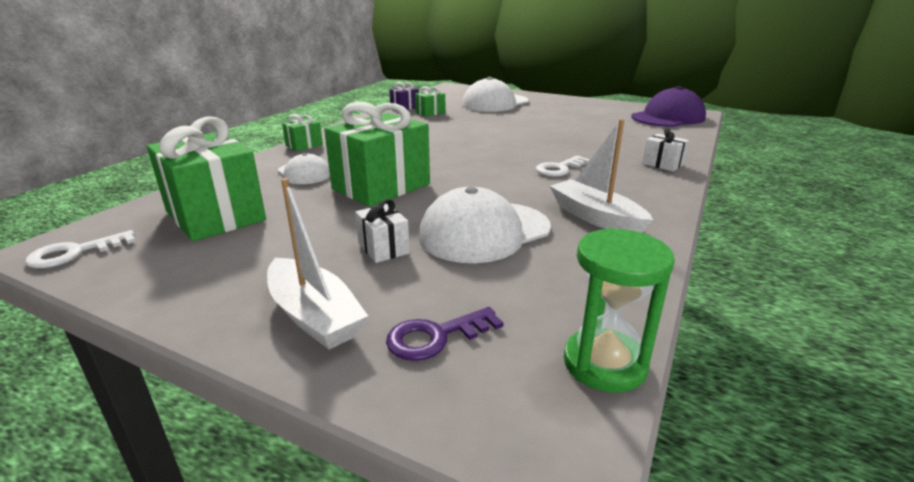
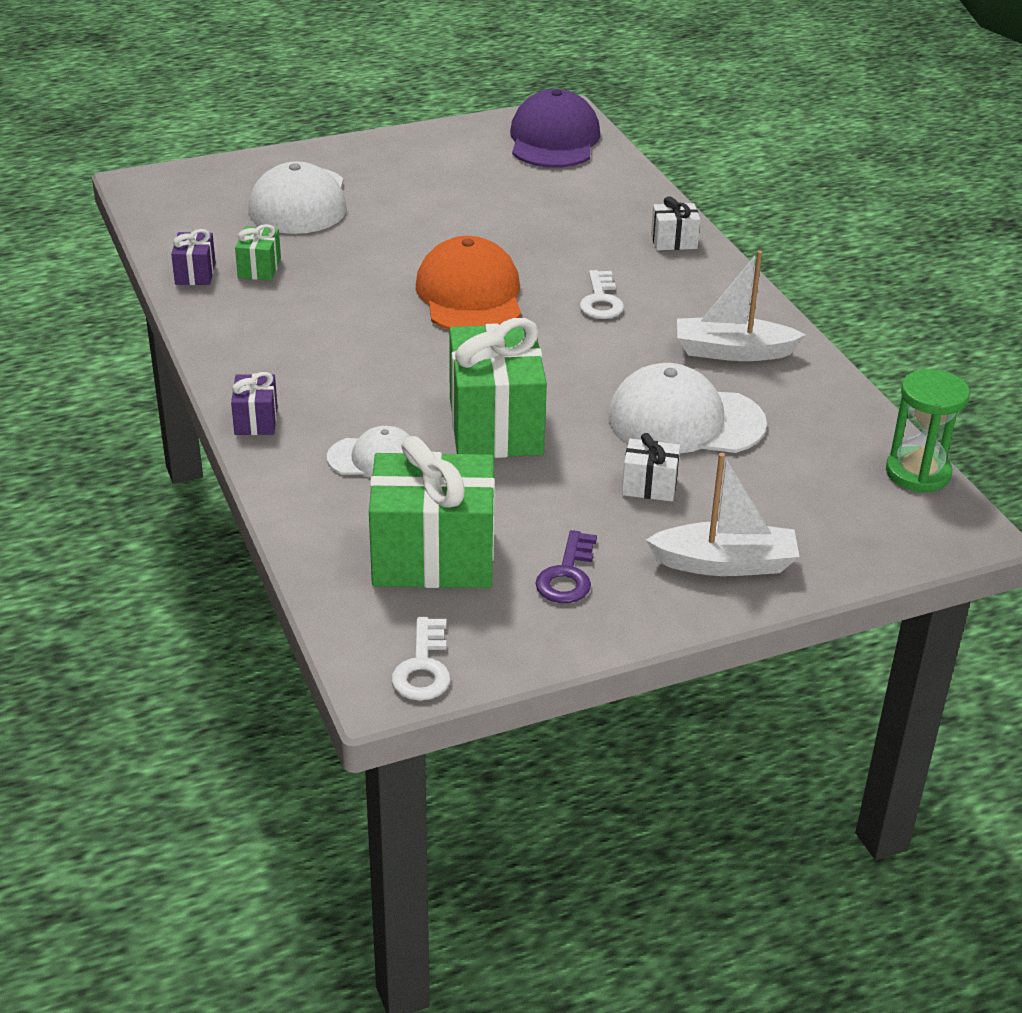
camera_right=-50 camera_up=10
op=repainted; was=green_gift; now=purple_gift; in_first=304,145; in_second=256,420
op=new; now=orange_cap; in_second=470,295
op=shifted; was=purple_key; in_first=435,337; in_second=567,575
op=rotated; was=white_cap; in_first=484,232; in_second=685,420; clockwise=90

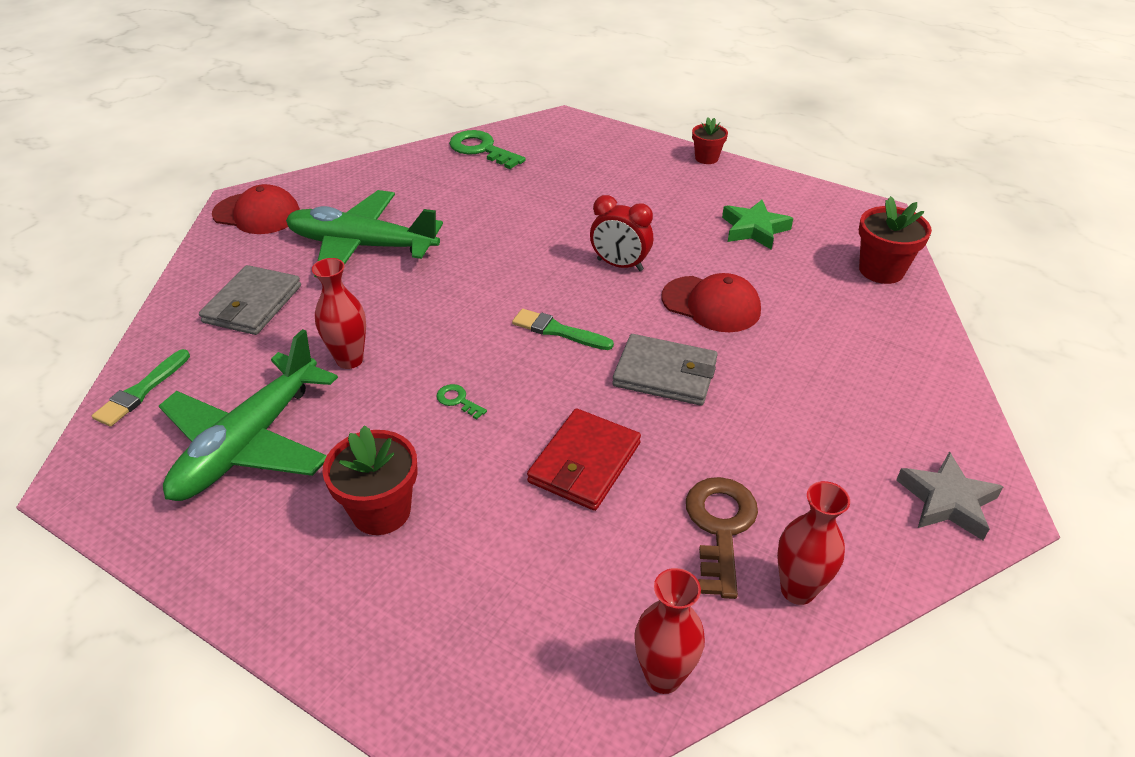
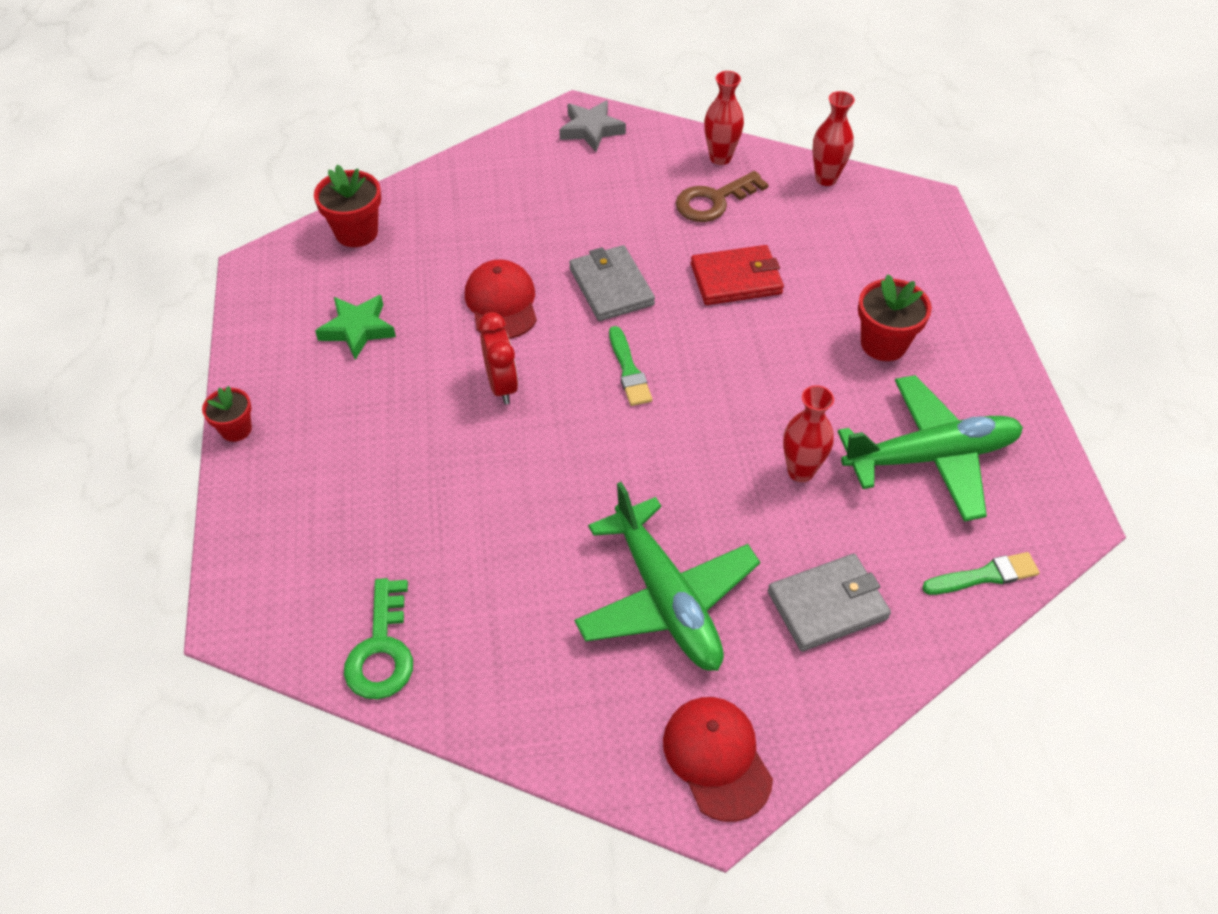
camera_right=-130 camera_up=10
op=gone; was=green_key; in_first=458,400

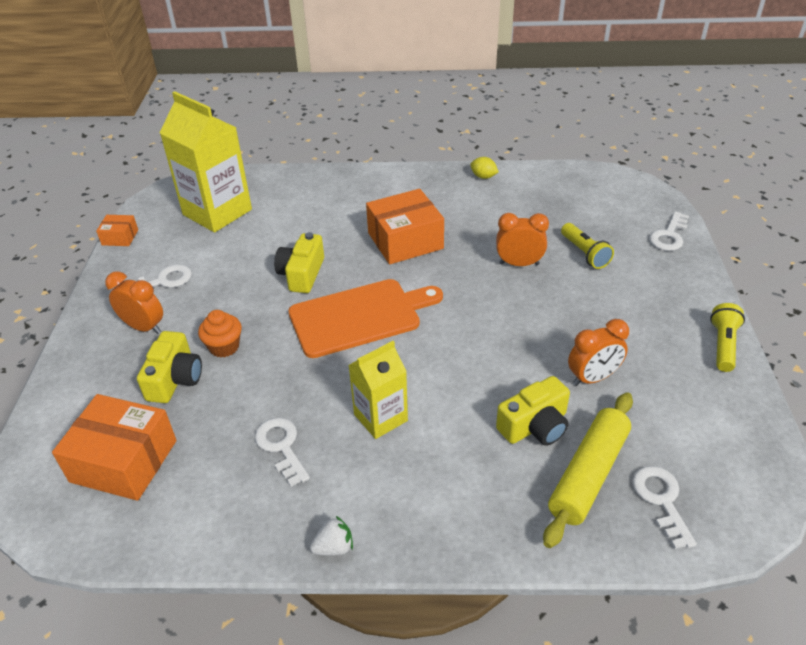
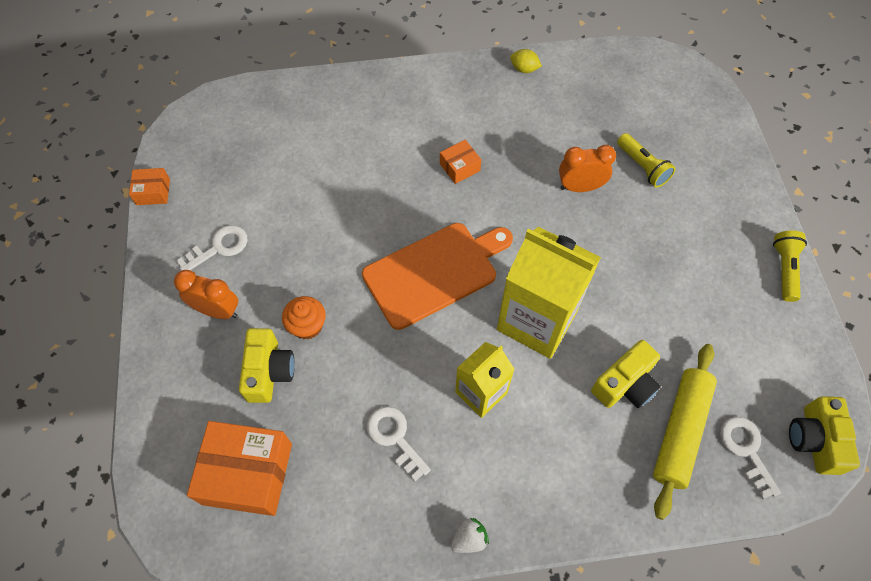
camera_right=-10 camera_up=20
op=scaled; was=orange_box; in_first=405,241; in_second=459,167; ratio=0.49
op=shifted; was=yellow_carton; in_first=217,212; in_second=537,320
op=shifted; was=yellow_camera; in_first=302,274; in_second=815,440
op=gone; was=orange_clock; in_first=593,378
op=gone; was=white_key; in_first=669,236

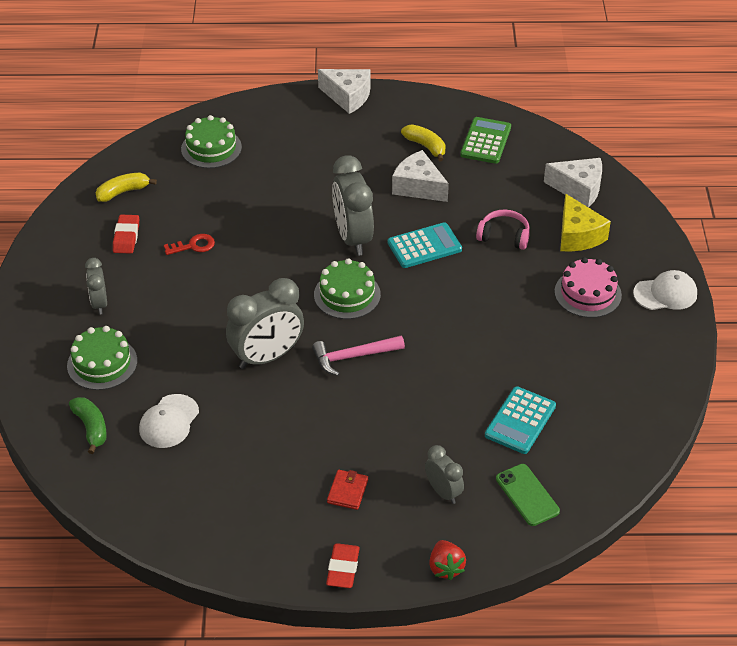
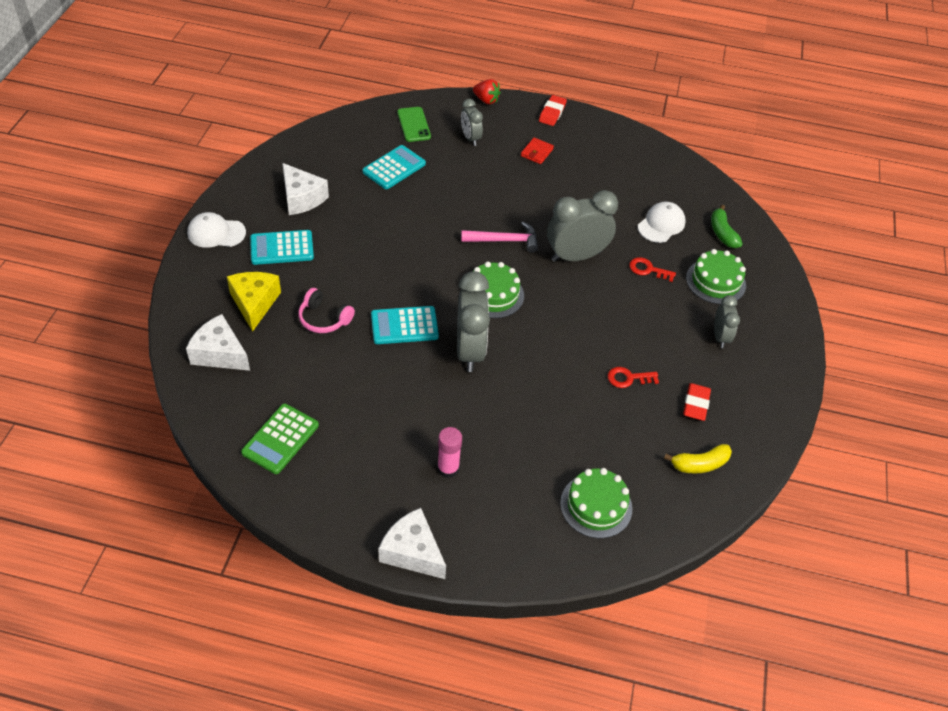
camera_right=-170 camera_up=5
op=swapped; was=pink_cake; now=turquoise_calculator; in_first=587,293; in_second=282,248
op=shifted; was=white_cheese; in_first=418,187; in_second=301,198
op=new; now=pink_glue_stick; in_second=448,468
op=rotated; was=red_strawberry; in_first=445,568; in_second=486,100; clockwise=120
op=new; now=red_key; in_second=648,269
op=gone; was=yellow_banana; in_first=425,146

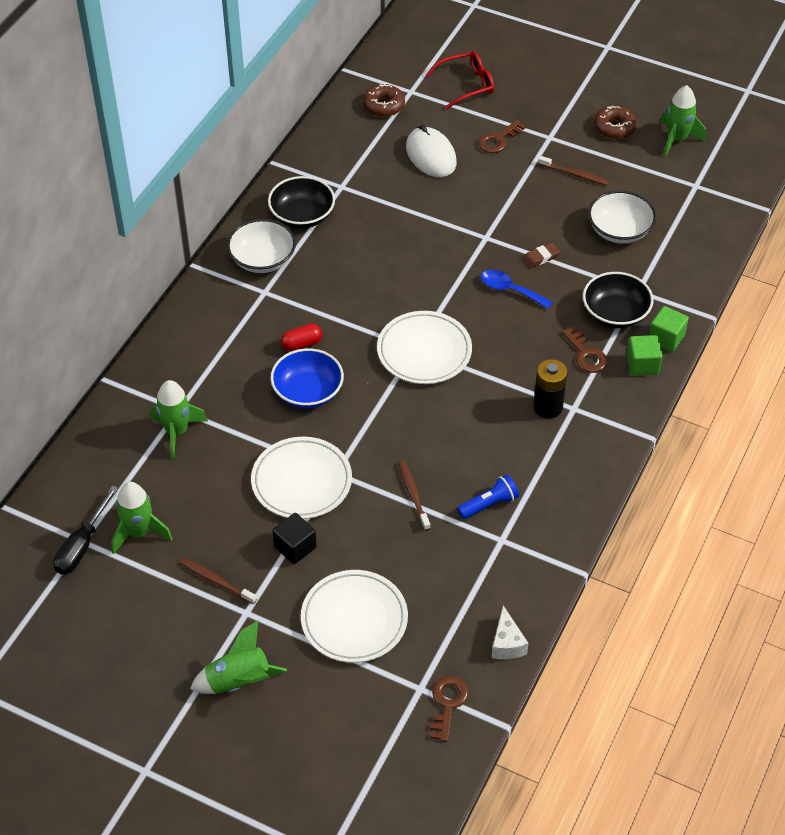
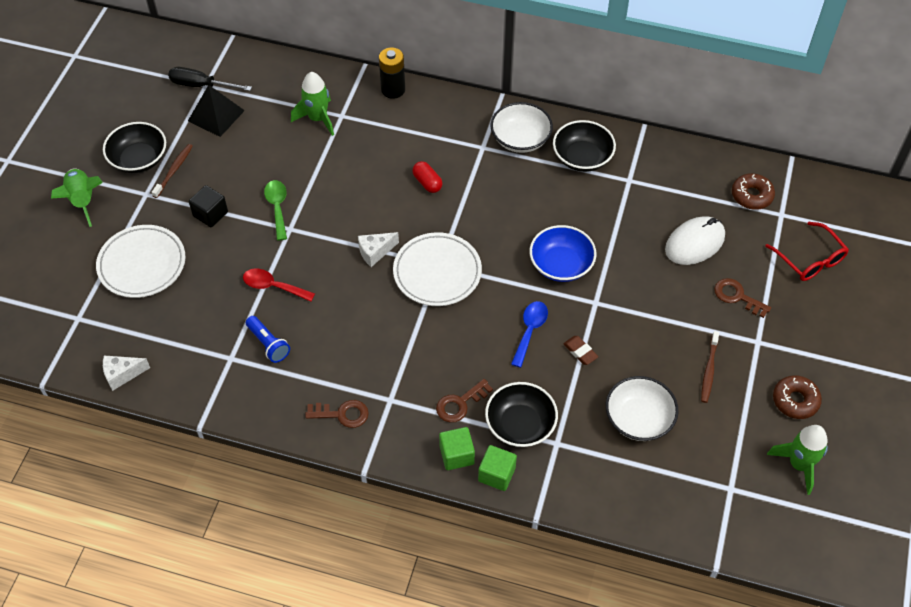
camera_right=80 camera_up=5
op=new; now=black_bowl; in_second=139,159
op=swapped; was=green_rocket; now=black_pyramid; in_first=139,532; in_second=216,115
op=swapped; was=brown_toothbrush; now=red_spoon; in_first=413,494; in_second=273,286
op=swapped; was=white_plate; now=green_spoon; in_first=301,481; in_second=277,207
op=shifted; was=brown_key; in_first=447,704; in_second=342,414
op=new; now=white_cheese; in_second=375,252
op=shifted; was=black_battery; in_first=548,407; in_second=393,90
op=shifted; was=blue_bowl; in_first=308,392; in_second=561,265

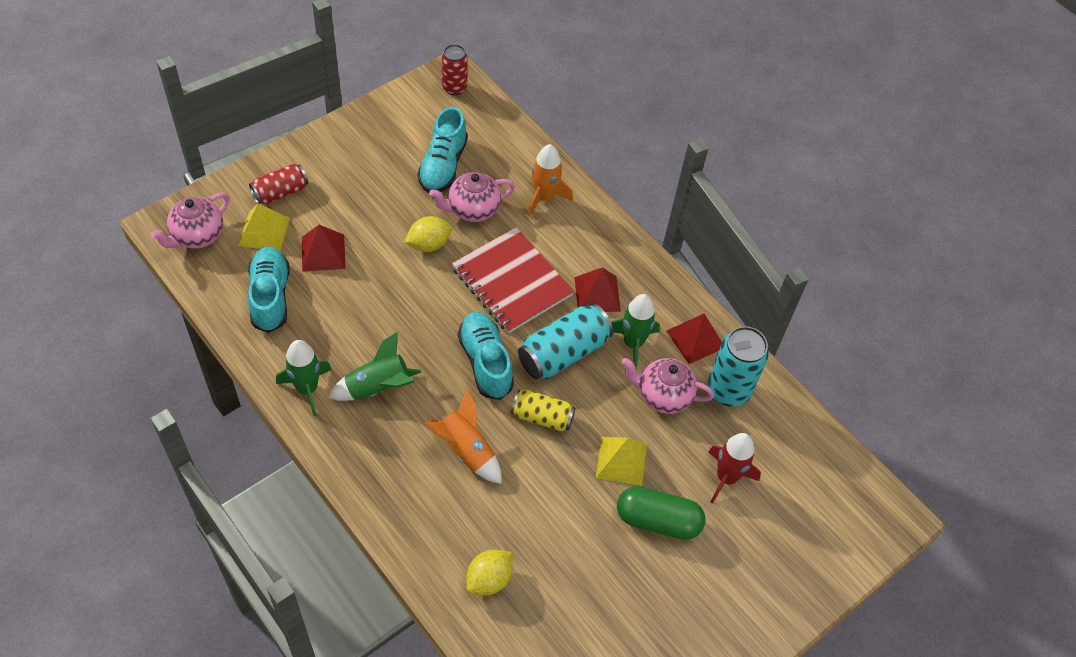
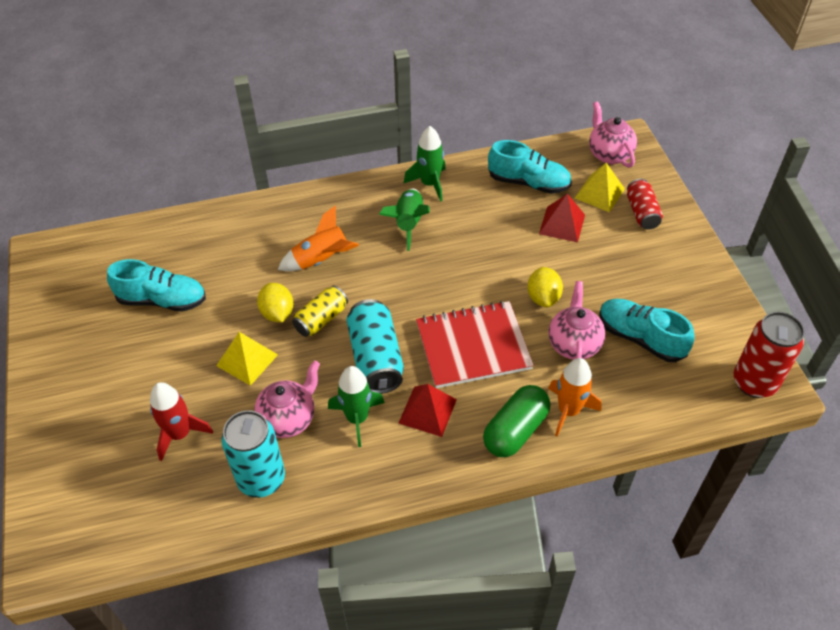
camera_right=120 camera_up=-5
op=shifted; was=turquoise_shoe; in_first=485,362; in_second=162,300
op=shifted; was=yellow_lemon; in_first=489,579; in_second=277,313
op=shifted; was=green_capsule; in_first=658,520; in_second=515,430
op=scaled; was=red_can; in_first=454,88; in_second=754,382; ratio=1.57
op=gone; was=red_pyramid; in_first=695,339

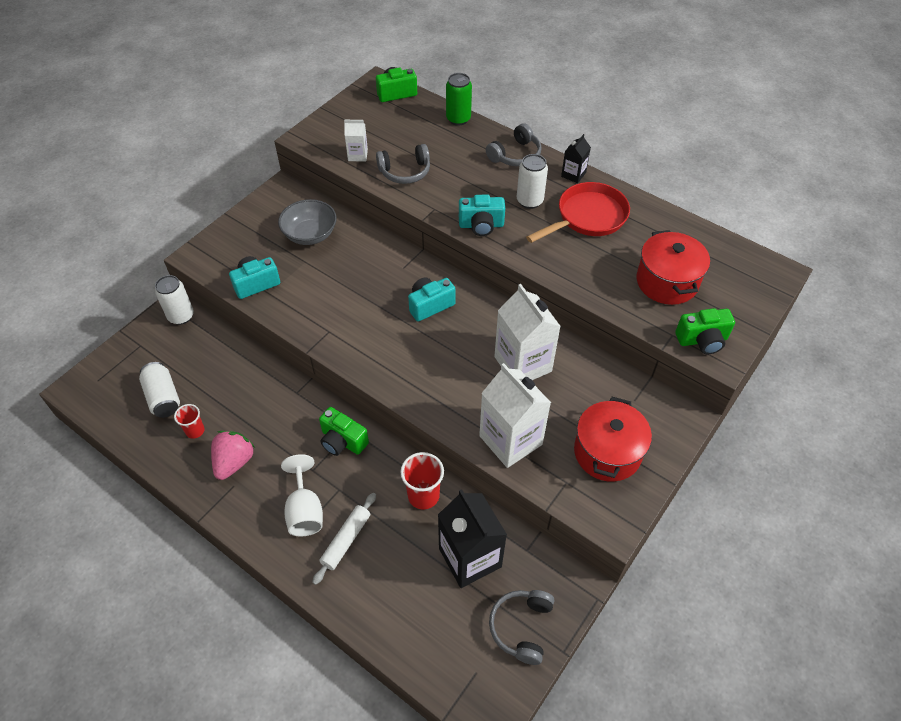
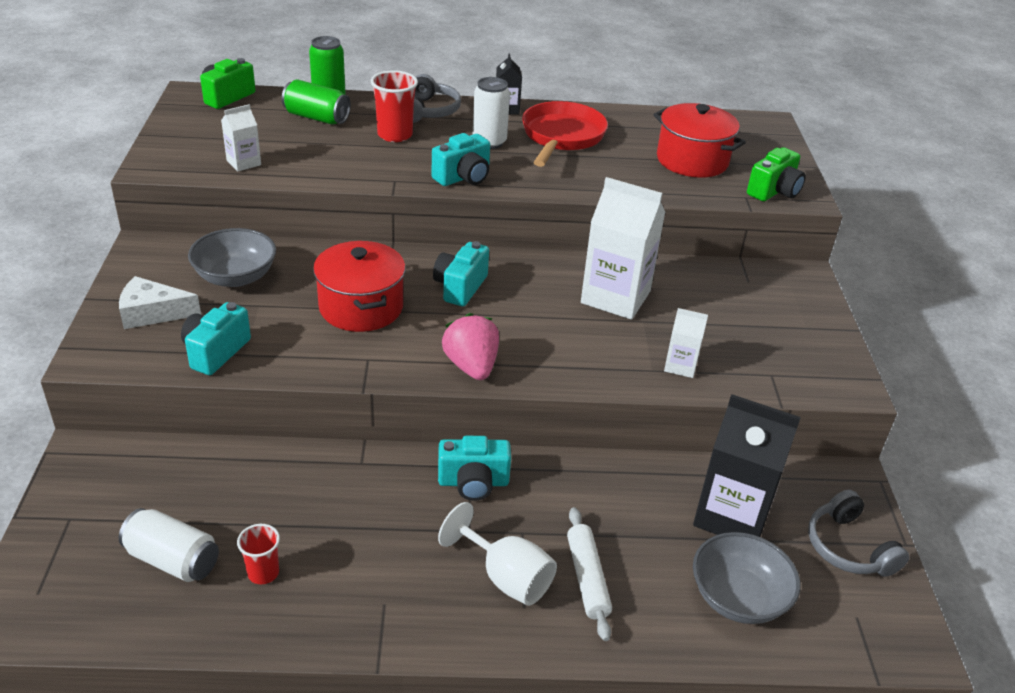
camera_right=-40 camera_up=-15
op=new; now=white_cheese; in_second=152,313
op=new; now=green_can; in_second=317,117
op=shifted; was=red_pot; in_first=607,452; in_second=361,307
op=shifted; was=red_cup; in_first=423,495; in_second=395,135
op=repainted; was=green_camera; now=turquoise_camera; in_first=342,441; in_second=473,482
op=shifted; was=pink_strawberry; in_first=234,462; in_second=471,366
op=scaled; was=white_carton; in_first=510,440; in_second=680,366; ratio=0.49
op=new; now=grey_bowl; in_second=738,597
op=gone; was=white_can; in_first=181,316
op=gone; was=grey_headphones; in_first=405,172

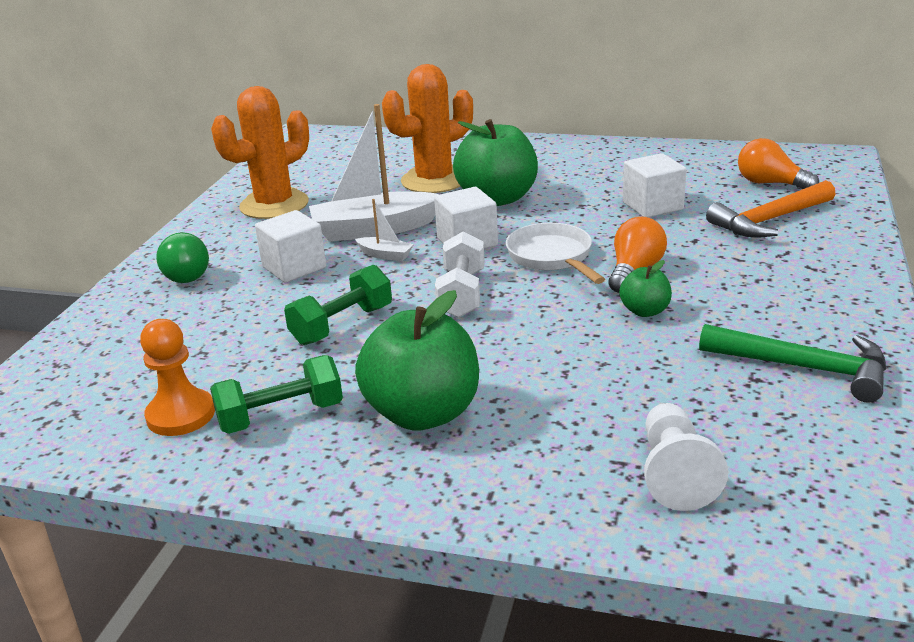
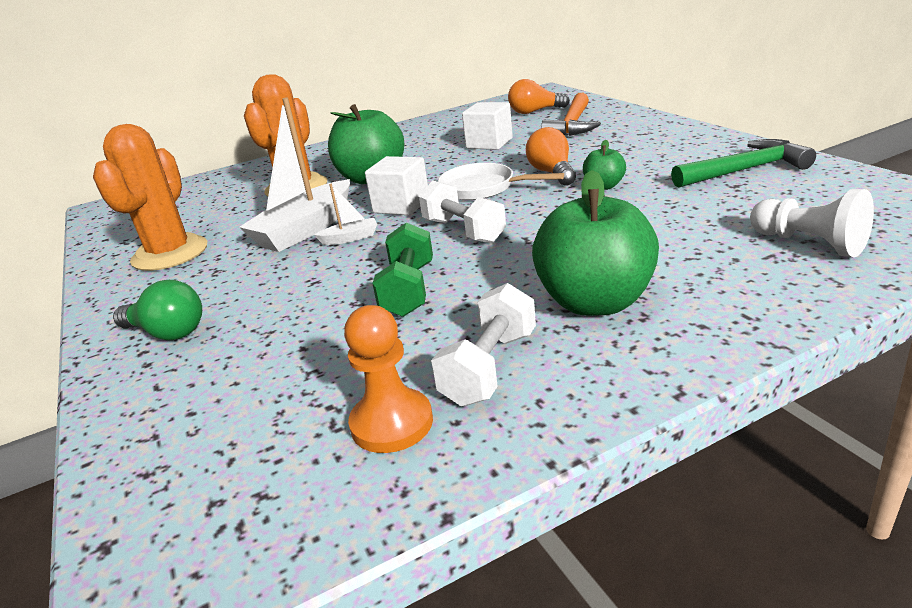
camera_right=-40 camera_up=0
op=repainted; was=green_dumbbell; now=white_dumbbell; in_first=281,416; in_second=490,367
op=gone; was=white_cube; in_first=294,267

